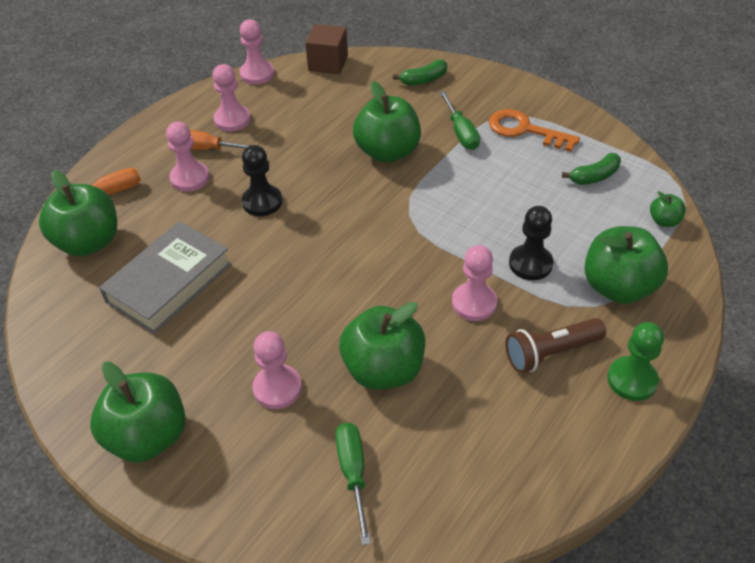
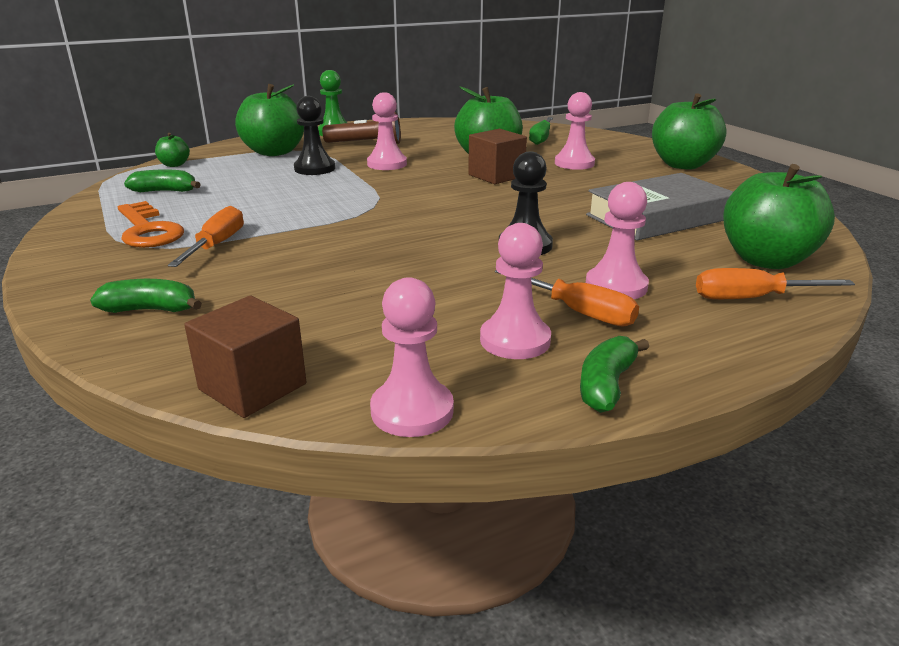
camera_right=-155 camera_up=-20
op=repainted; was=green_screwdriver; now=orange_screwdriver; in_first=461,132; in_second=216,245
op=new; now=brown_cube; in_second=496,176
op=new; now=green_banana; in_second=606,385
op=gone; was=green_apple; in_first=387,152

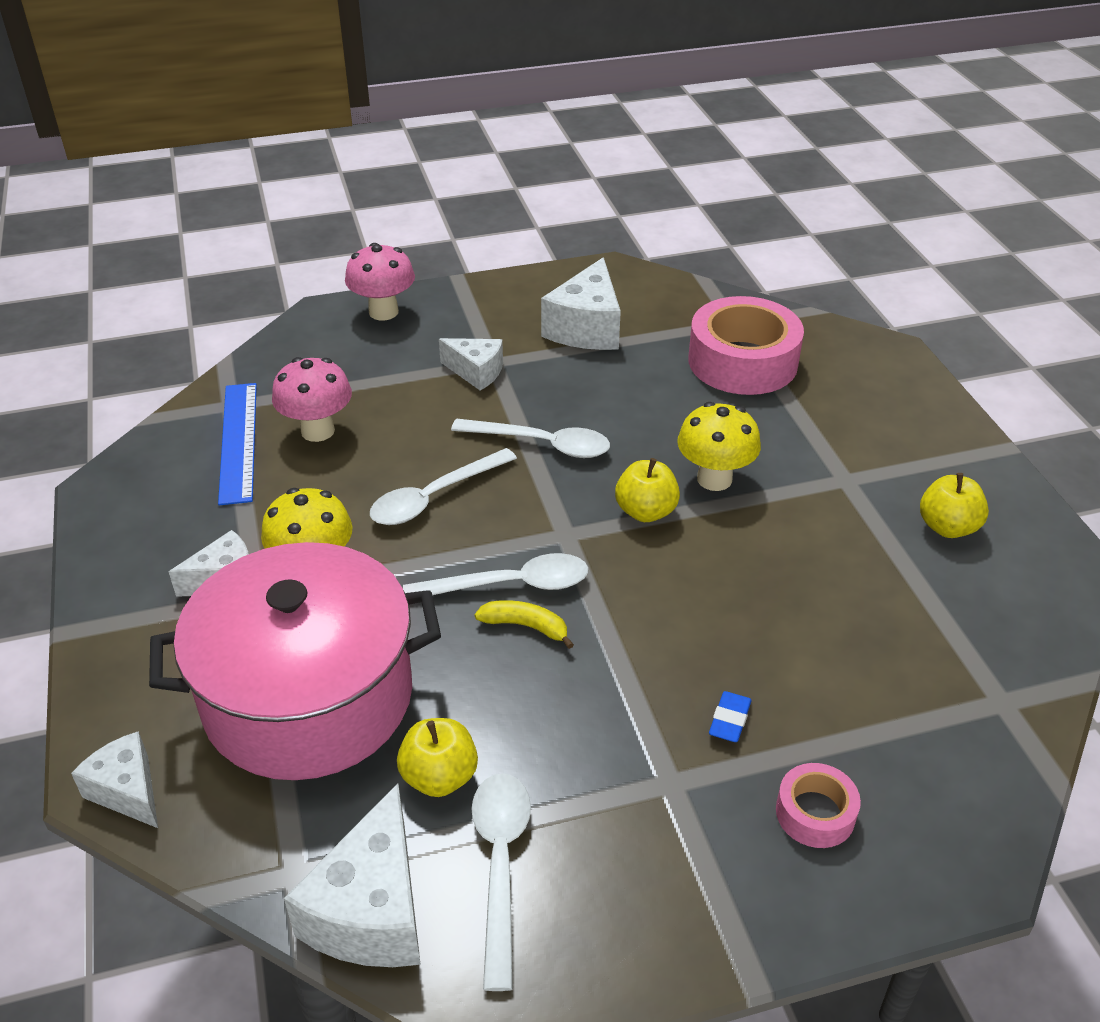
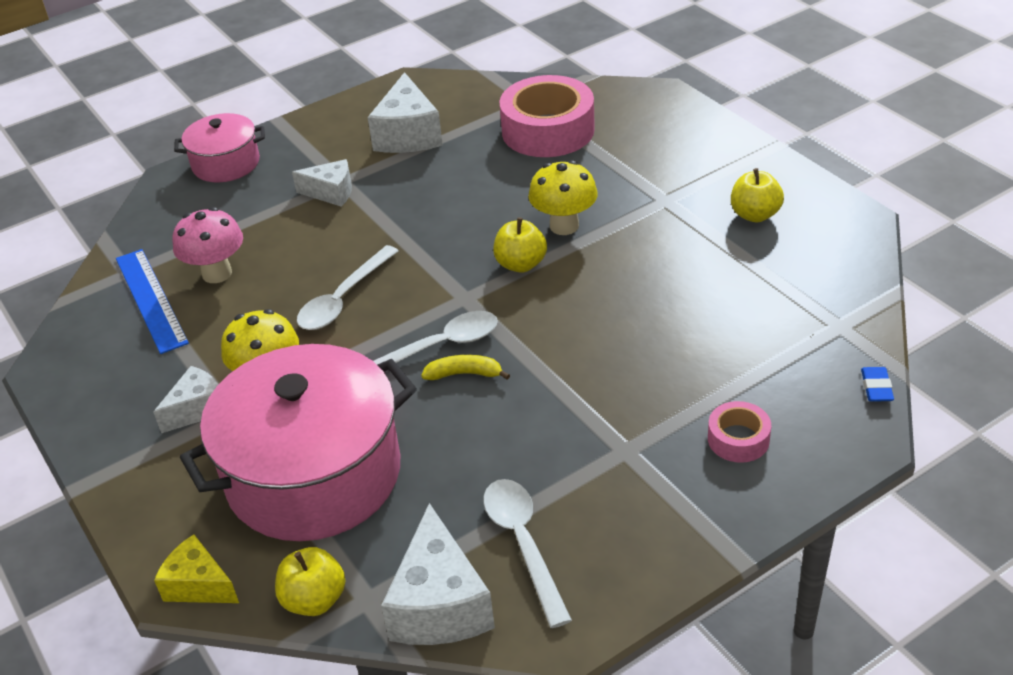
camera_right=-15 camera_up=0
op=repainted; was=white_cheese; now=yellow_cheese; in_first=128,791; in_second=199,585
op=swapped; was=pink_mushroom; now=pink_pot; in_first=383,312; in_second=226,163
op=shifted; was=yellow_apple; in_first=439,777; in_second=314,599
op=shifted; was=blue_eraser; in_first=729,720; in_second=876,387
op=gone; was=white_spoon; in_first=542,444

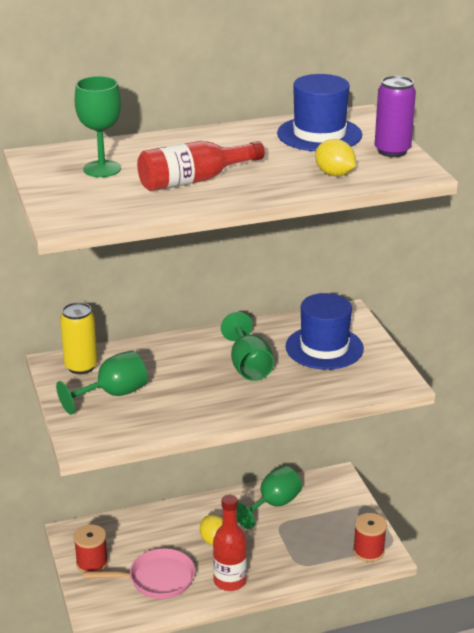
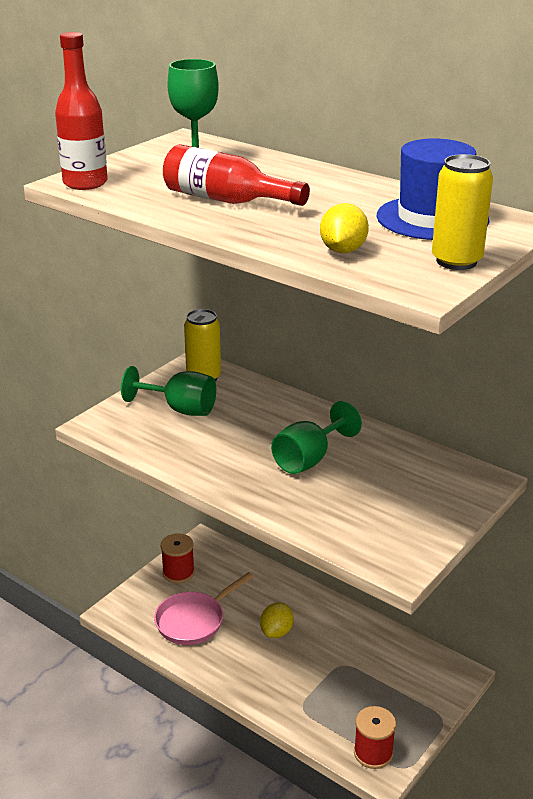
camera_right=55 camera_up=0
op=shifted; was=red_bottle; in_first=230,581; in_second=85,183
op=rotated; was=pink_pan; in_first=157,579; in_second=194,621; clockwise=90
op=repainted; was=purple_can; now=yellow_can; in_first=392,151; in_second=456,261
op=gone; was=green_goblet; in_first=273,505
op=gone; was=blue_hat; in_first=324,348

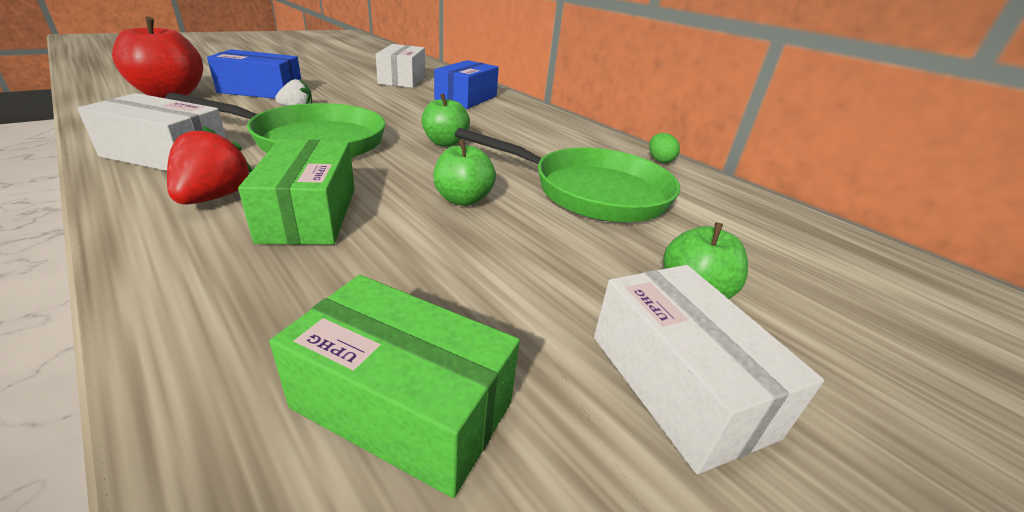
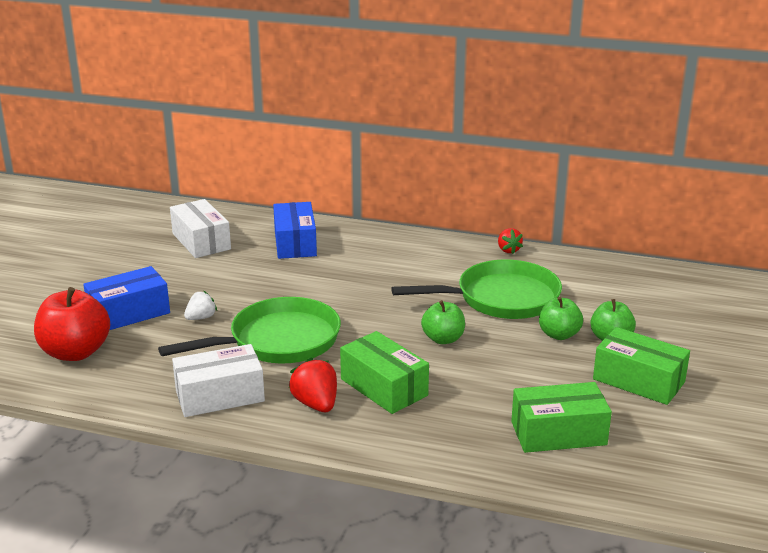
camera_right=-30 camera_up=-5
op=swapped; was=green_egg; now=red_strawberry; in_first=659,160; in_second=508,250
op=shifted; was=green_apple; in_first=445,143; in_second=559,335
op=repainted; was=white_box; now=green_box; in_first=678,384; in_second=638,380

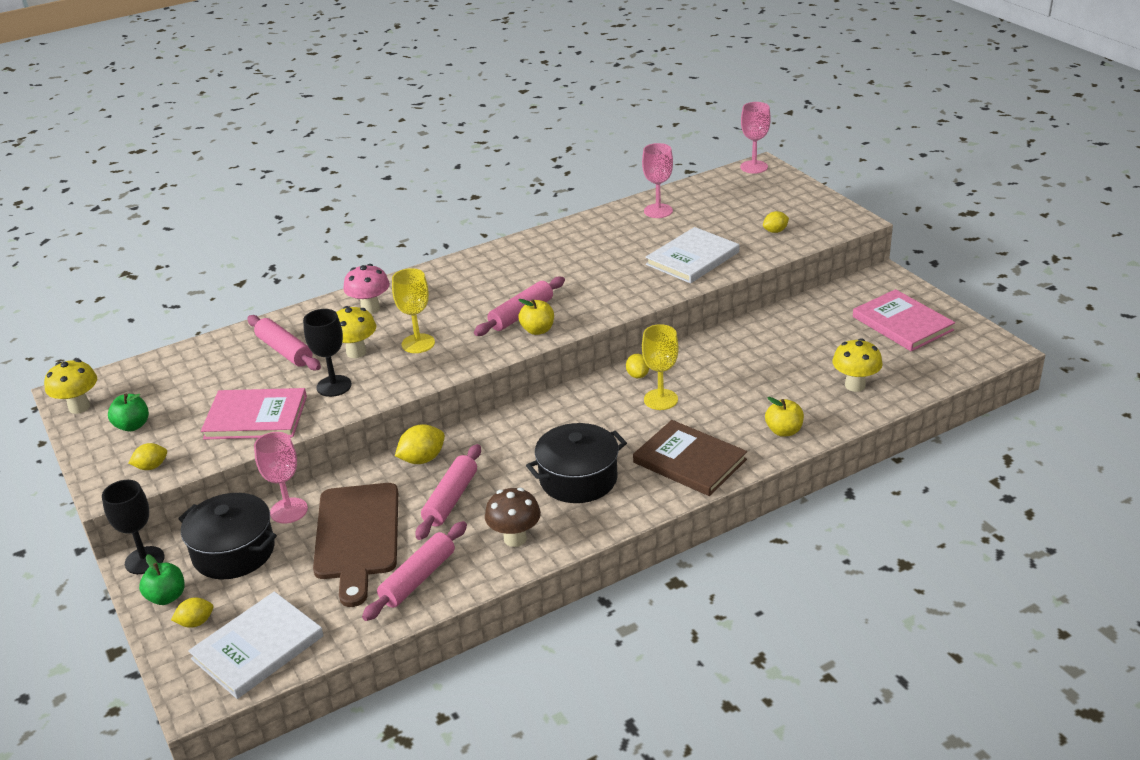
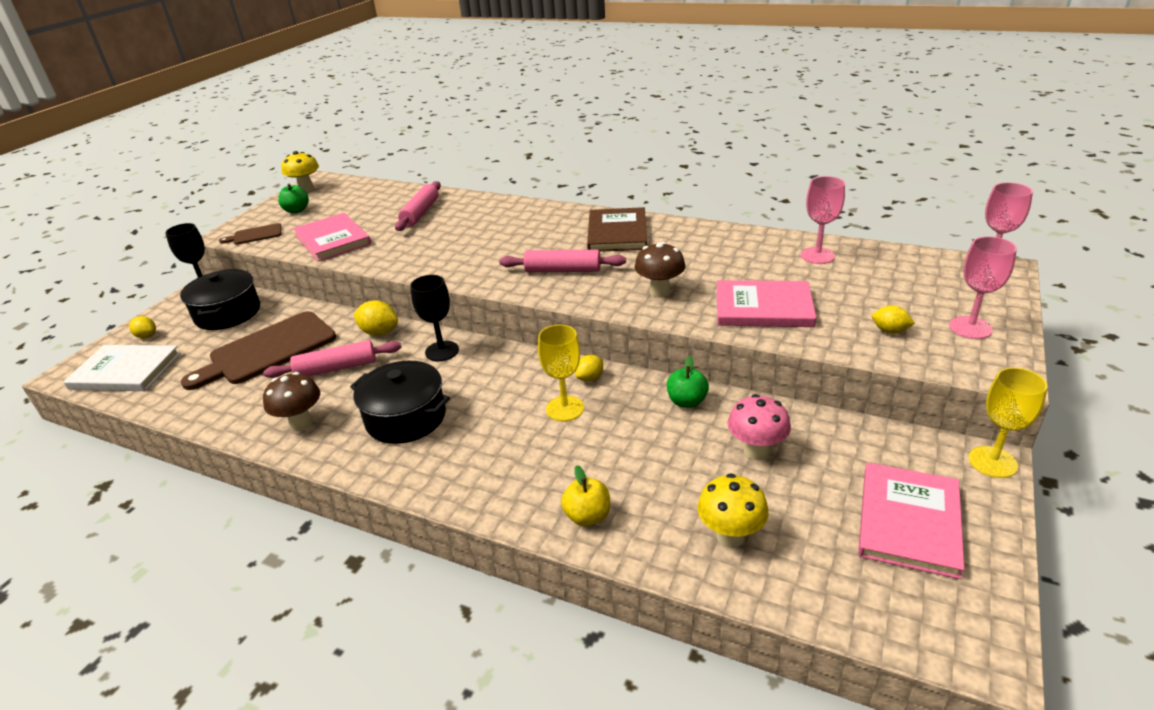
camera_right=55 camera_up=0
op=swapped; was=yellow_lemon; now=brown_cutting_board; in_first=151,467; in_second=255,235
op=shifted; was=black_goblet; in_first=334,386; in_second=442,351
op=shifted; was=brown_book; in_first=689,461; in_second=617,233
op=new; now=brown_mushroom; in_second=660,292
op=shifted; was=green_apple; in_first=167,597; in_second=687,401
op=repainted; was=white_book; now=pink_book; in_first=692,258; in_second=763,307
op=shifted; was=pink_mushroom; in_first=370,309; in_second=756,451
op=shifted; was=pink_goblet; in_first=289,511; in_second=970,328
op=shifted; was=yellow_goblet; in_first=418,343; in_second=992,462
op=gone; was=yellow_mushroom; in_first=356,352
op=gone; was=pink_rolling_pin; in_first=418,579
op=gone; was=yellow_apple; in_first=537,330

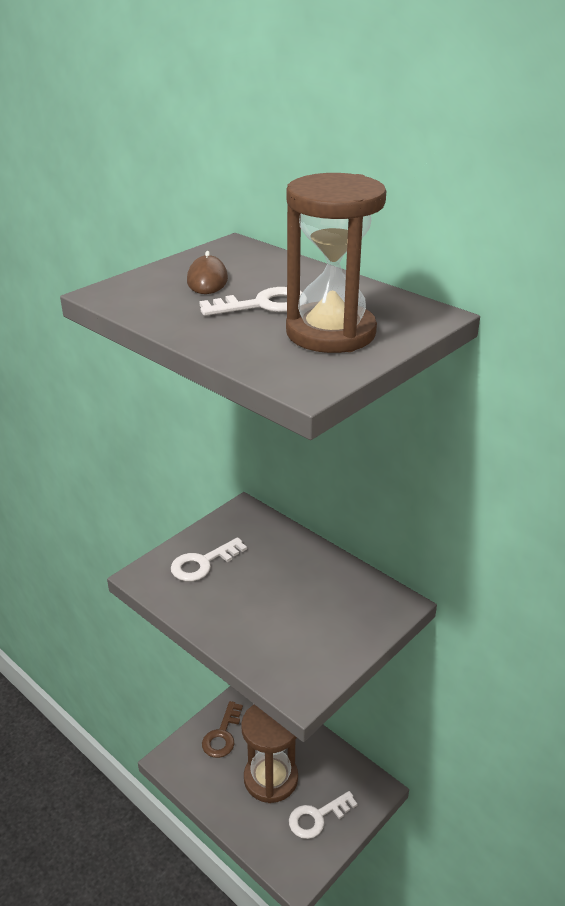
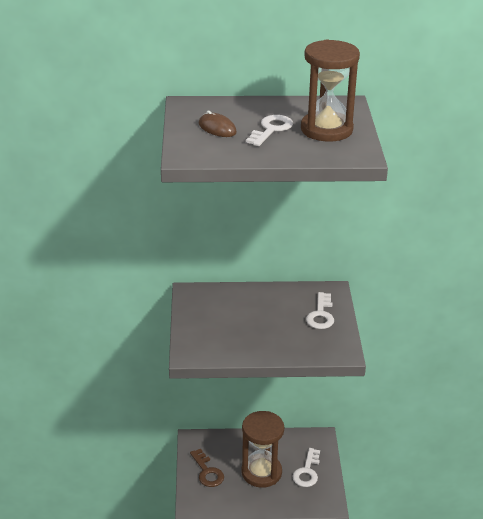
camera_right=-45 camera_up=0
op=shifted; was=white_key; in_first=202,563; in_second=321,315

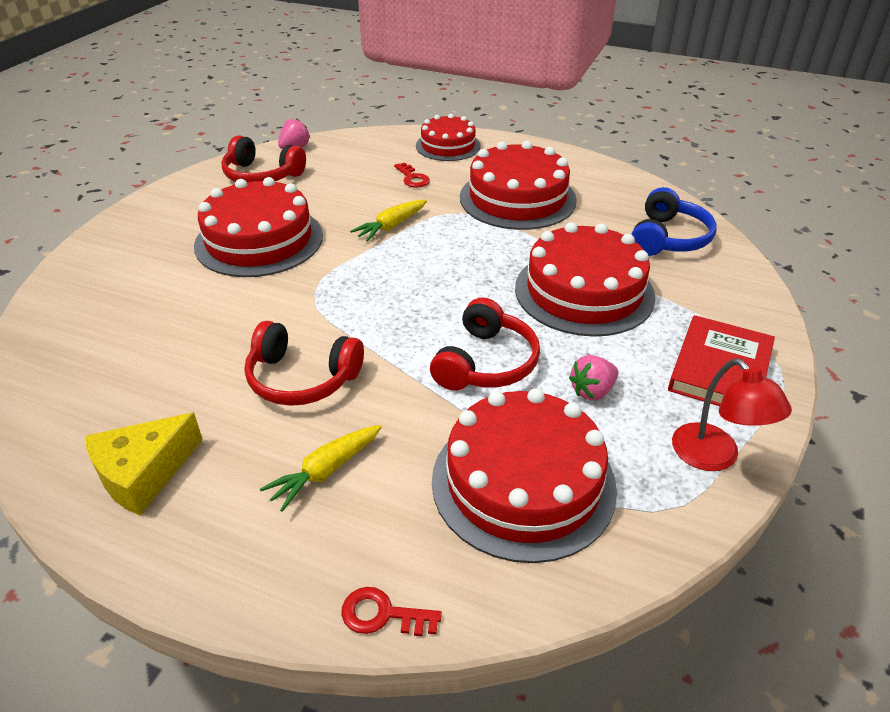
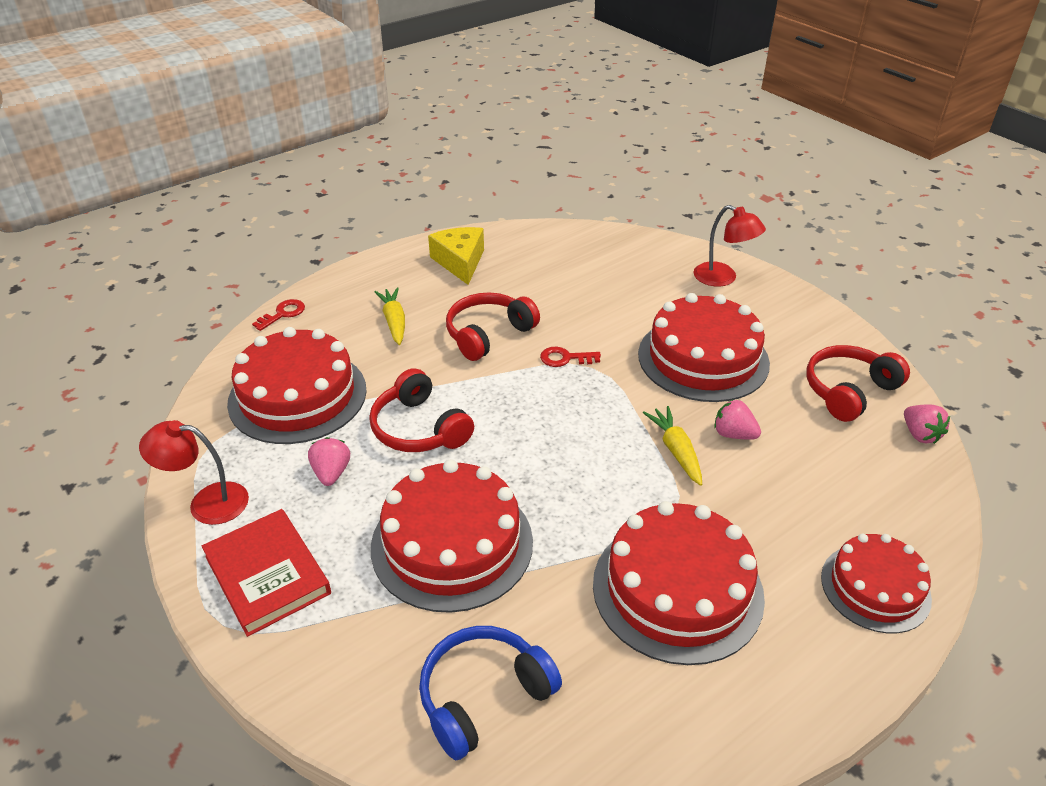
camera_right=120 camera_up=0
op=rotated; was=blue_headphones; in_first=668,238; in_second=483,696; clockwise=90
op=shifted; was=red_key; in_first=412,178; in_second=565,358
op=new; now=red_lamp; in_second=723,278
op=new; now=pink_strawberry; in_second=733,434

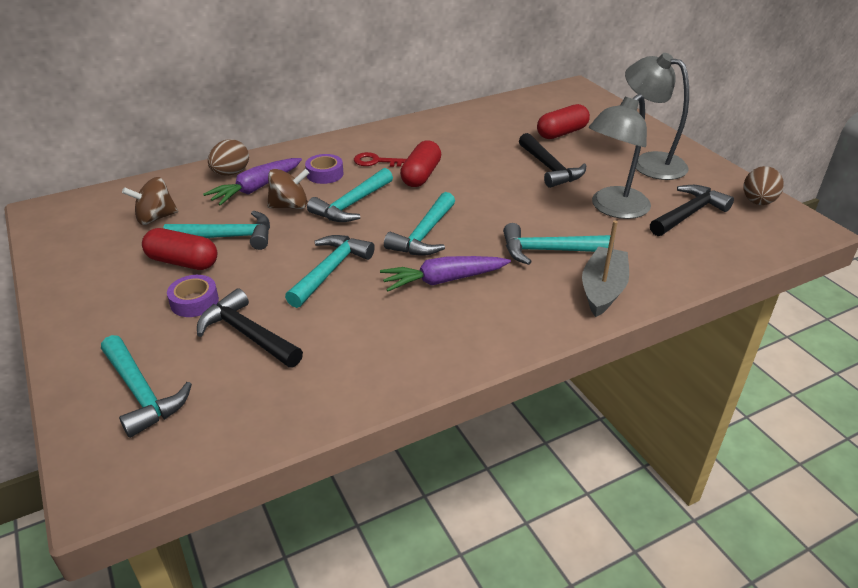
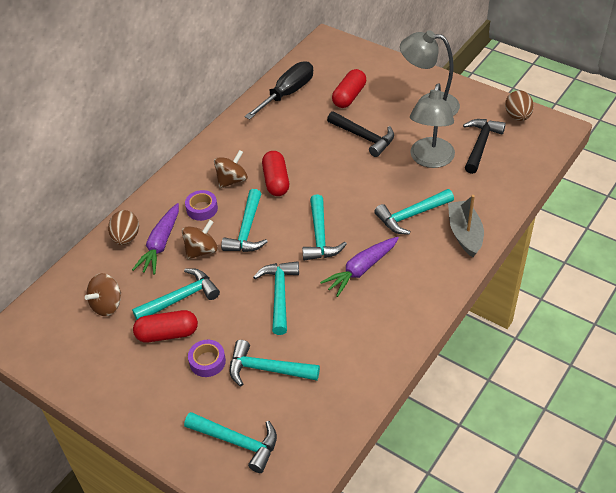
camera_right=-25 camera_up=10
op=swapped; was=red_key; now=brown_spinning_top; in_first=377,161; in_second=232,180
op=repainted; was=black_hammer; now=turquoise_hammer; in_first=247,334; in_second=267,369
op=new; now=black_screwdriver; in_second=287,93

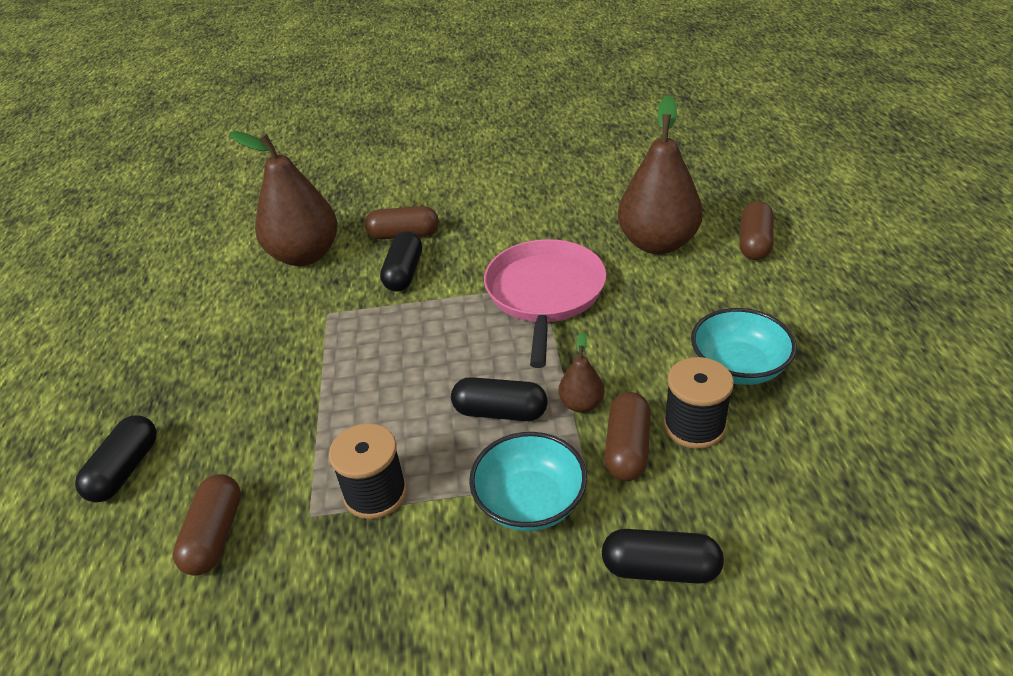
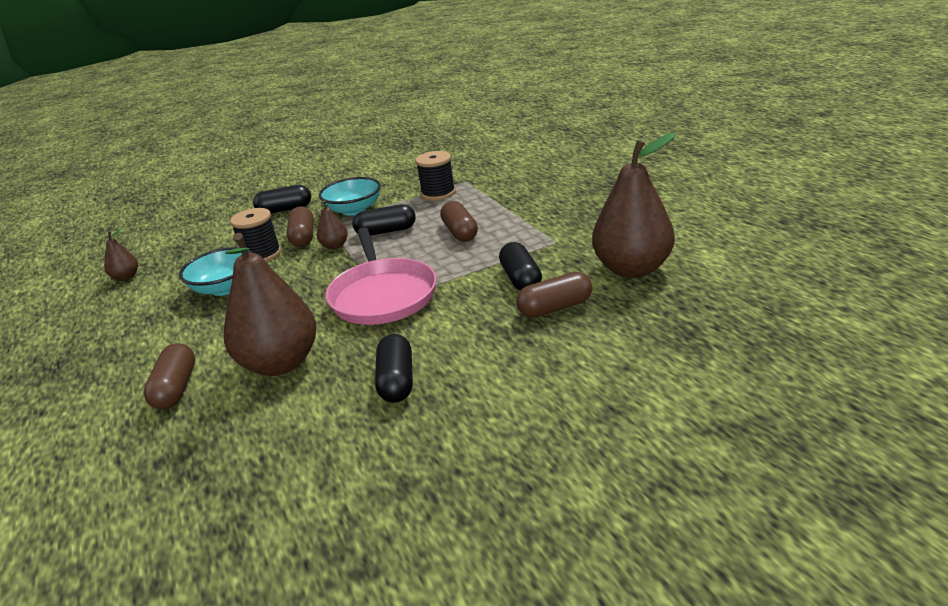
camera_right=160 camera_up=-10
op=new; now=brown_pear; in_second=126,277
op=shifted; was=black_capsule; in_first=125,470; in_second=397,381
op=shifted; was=brown_capsule; in_first=215,535; in_second=460,232

